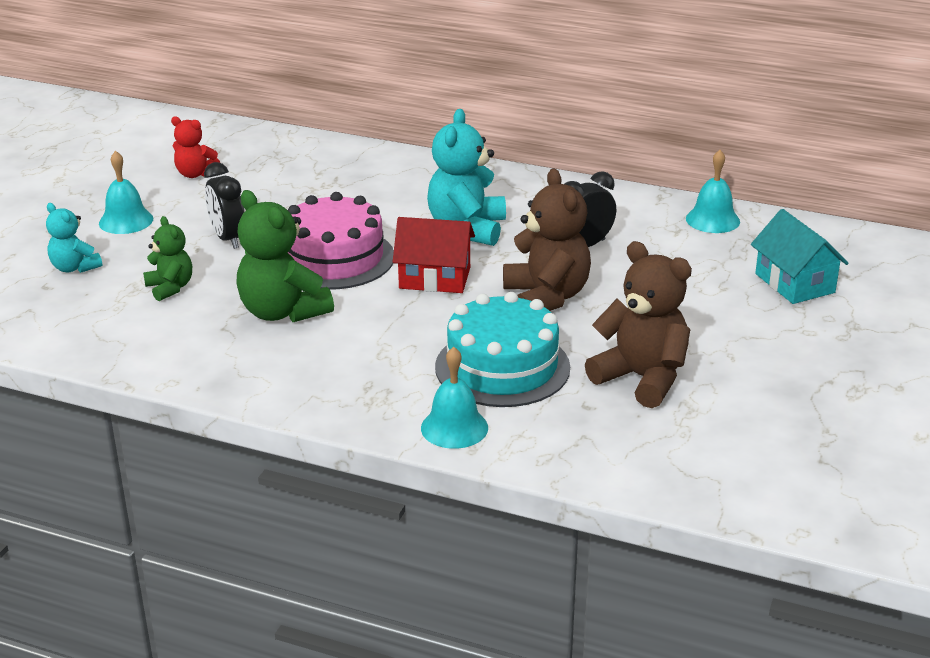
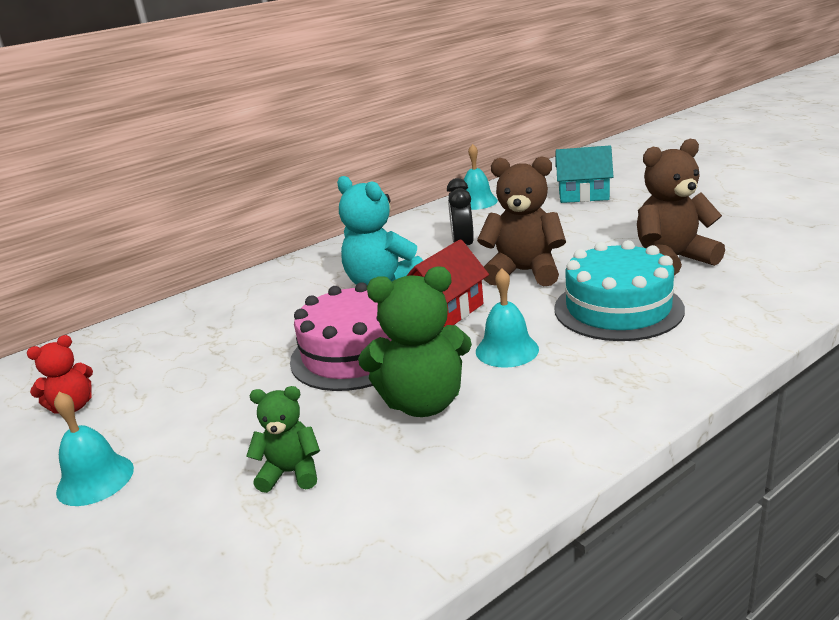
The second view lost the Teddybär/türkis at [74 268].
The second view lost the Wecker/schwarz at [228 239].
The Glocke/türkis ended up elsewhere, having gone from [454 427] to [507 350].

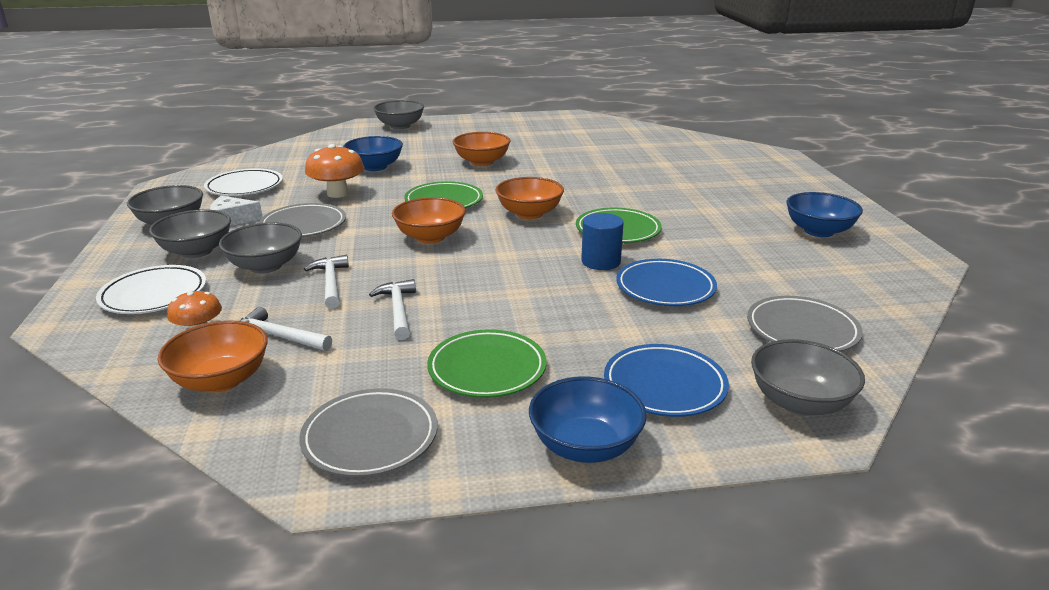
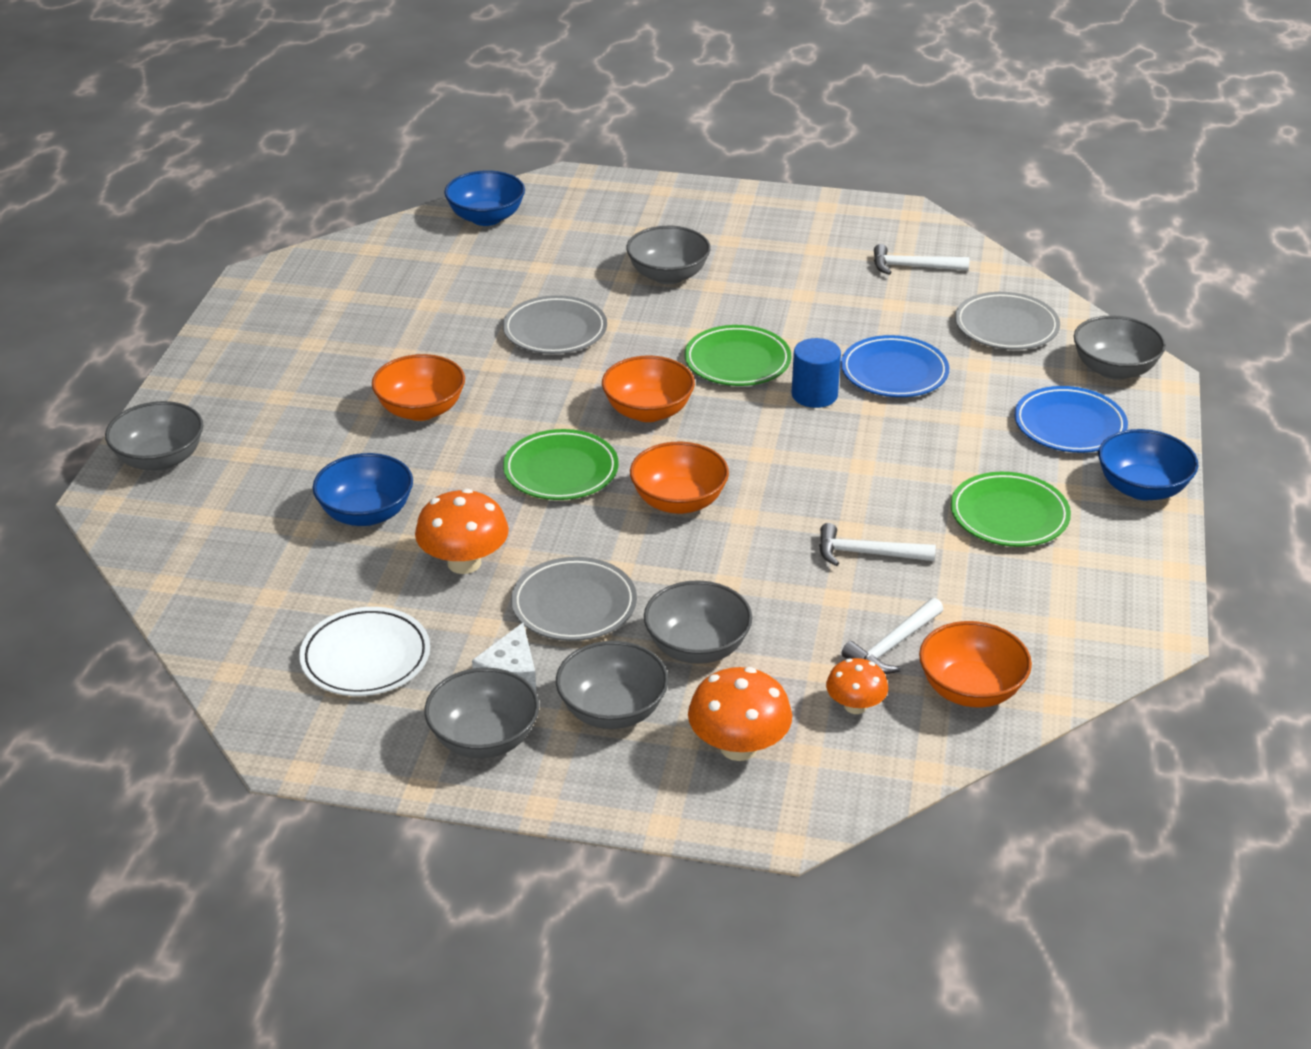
Where the Teller/weiß stood at [154 295], the Pilz/orange came to stand at [738 747].
The Teller/grau ended up elsewhere, having gone from [370 437] to [555 331].
The Hammer/weiß ended up elsewhere, having gone from [330 283] to [913 267].
The Schüssel/blau ended up elsewhere, having gone from [818 231] to [486 217].
The second view gained the Schüssel/grau at [668 275].

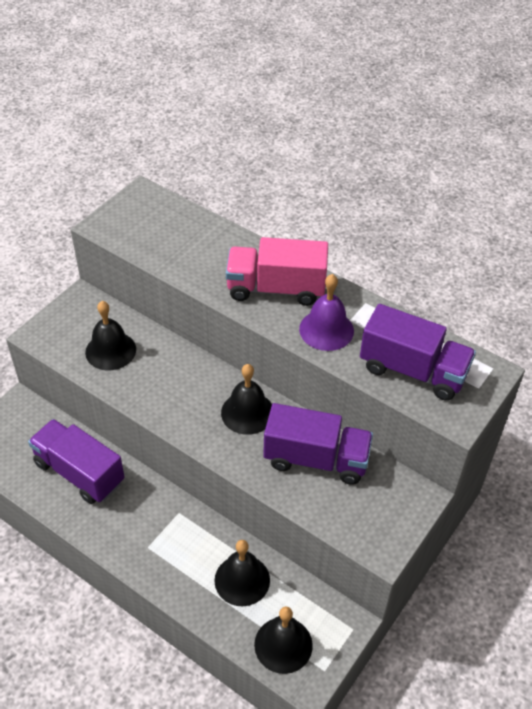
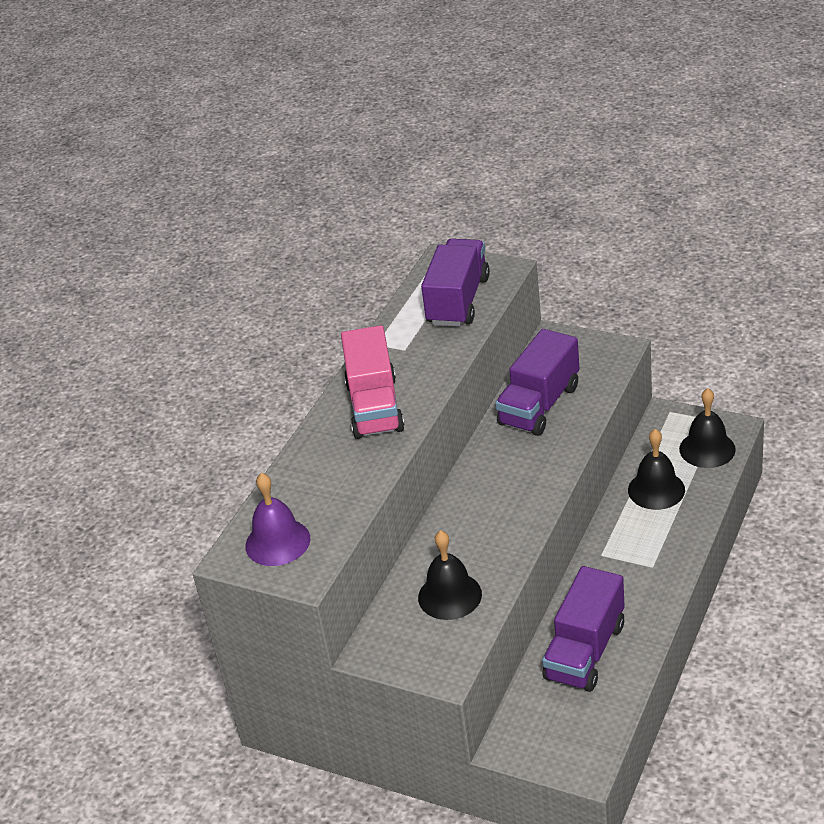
The second view lost the Glocke/schwarz at [247 412].
The Lastwagen/lila at [316 459] ended up facing another way, 150 degrees counterclockwise from before.
The Glocke/lila ended up elsewhere, having gone from [326 330] to [277 542].

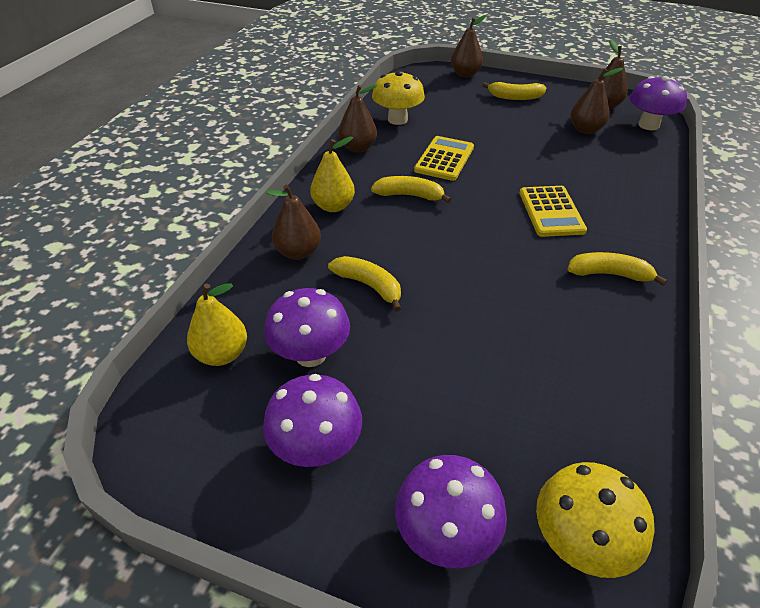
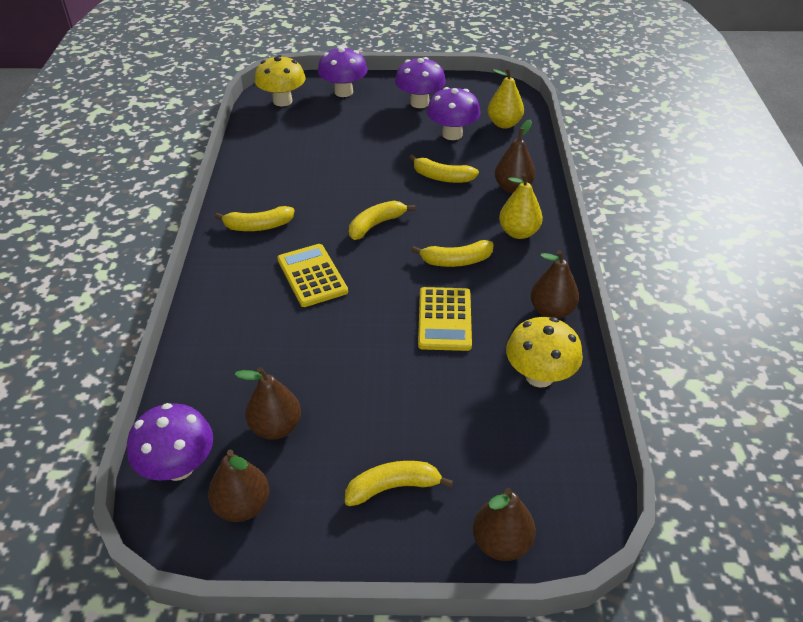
The second view gained the Banane/gelb at [376 224].

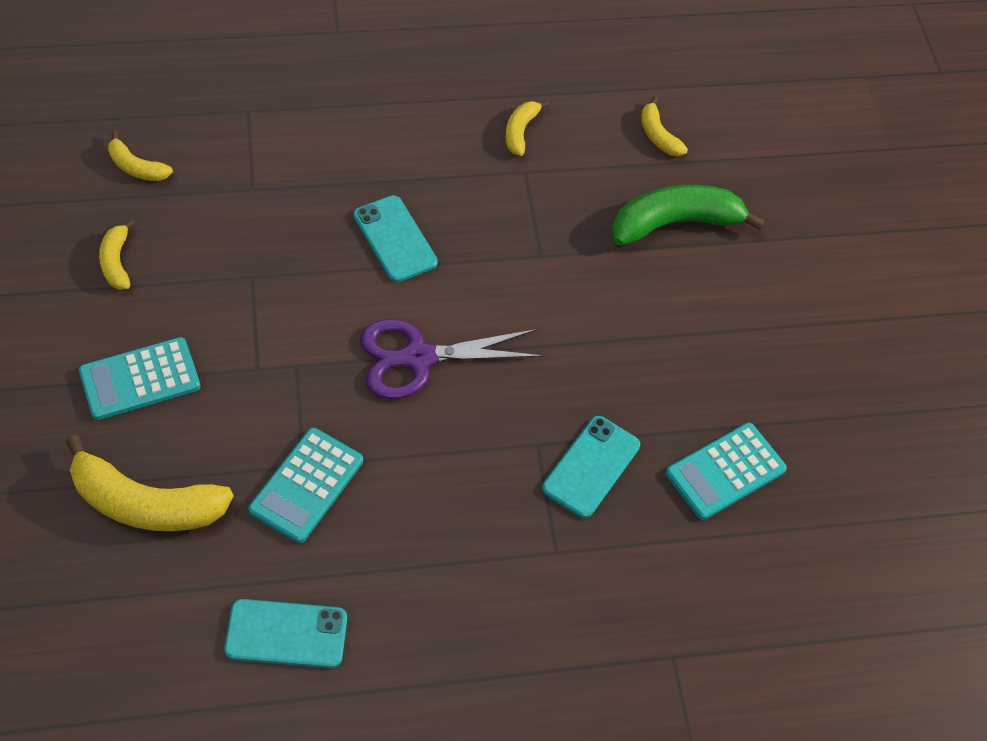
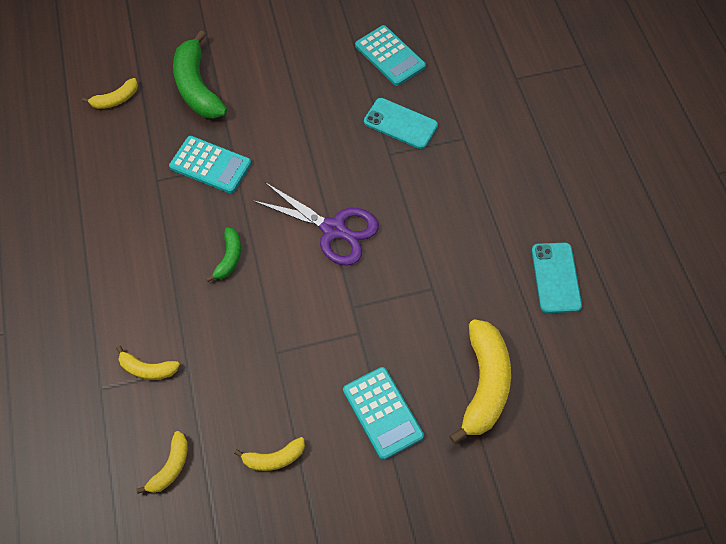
The Taschenrechner/türkis ended up elsewhere, having gone from [306 485] to [210 165].
Where the Handy/türkis stood at [395 239], the Banane/grün came to stand at [229 258].
The Schere/lila at [418 358] ended up facing another way, 45 degrees counterclockwise from before.
The Banane/gelb ended up elsewhere, having gone from [520 132] to [148 369].

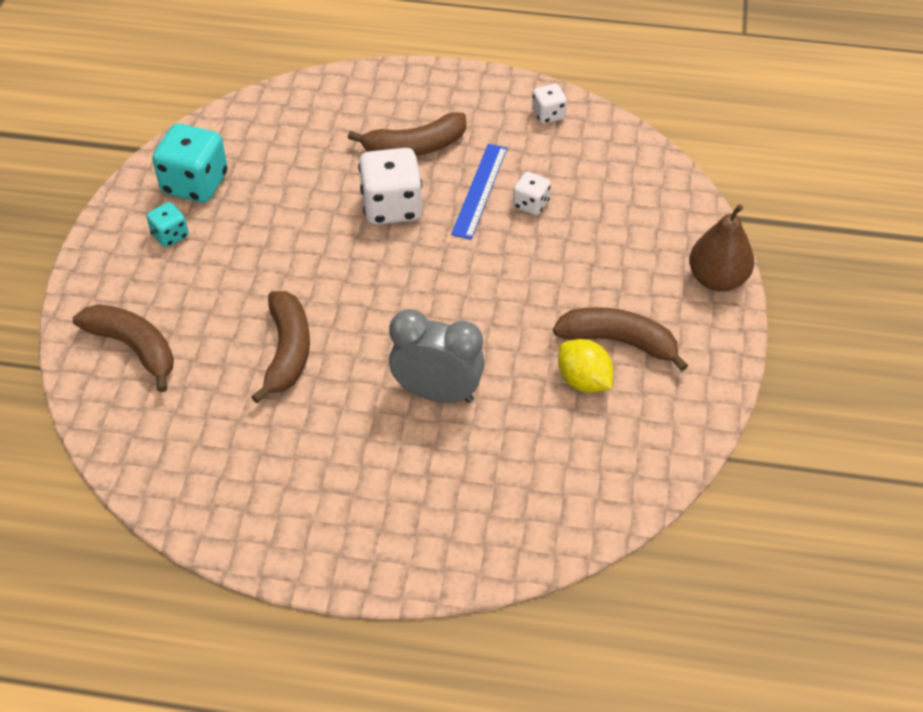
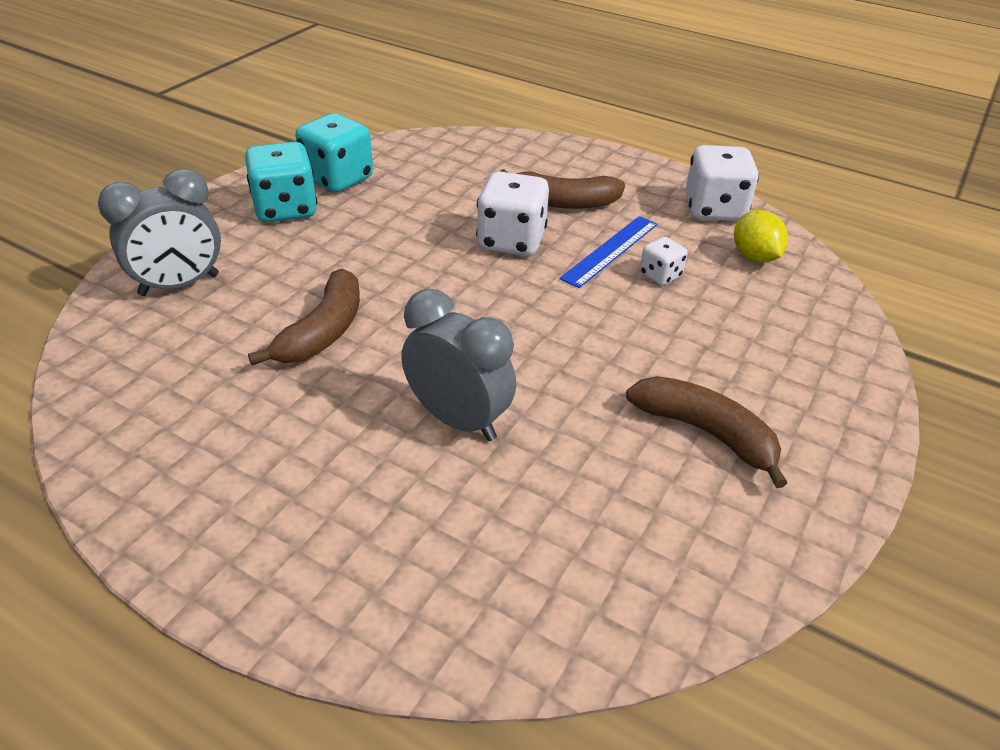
Where the Banane/braun stood at [134 348], the Wecker/grau came to stand at [179 285].
The size of the Spielwürfel/türkis at [170 235] changed by a factor of 1.88.
The size of the Spielwürfel/weiß at [548 115] changed by a factor of 1.88.
The Zitrone/gelb ended up elsewhere, having gone from [583 380] to [754 257].
The second view lost the Birne/braun at [717 279].

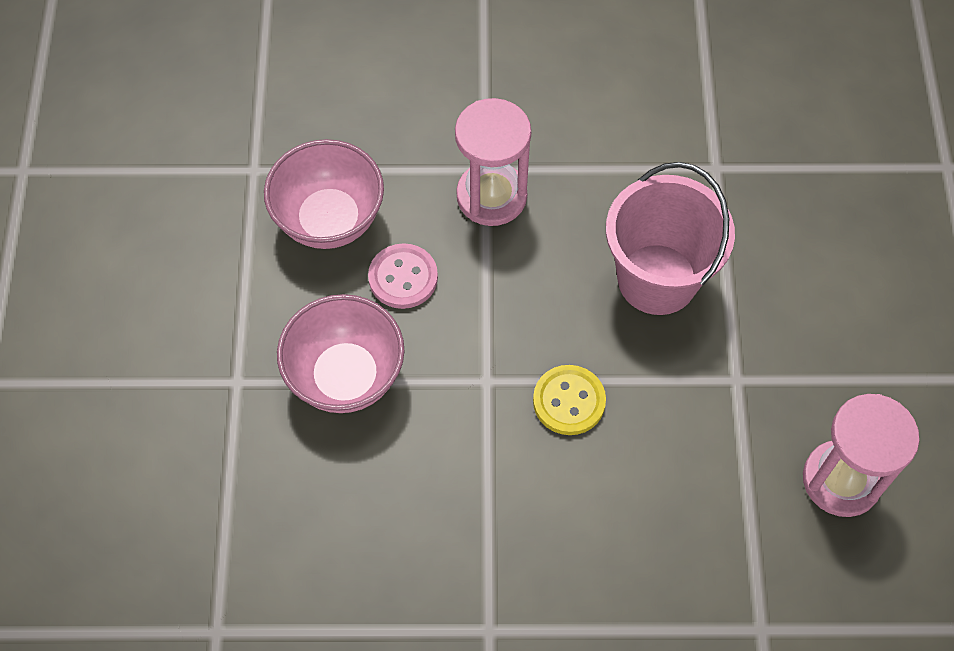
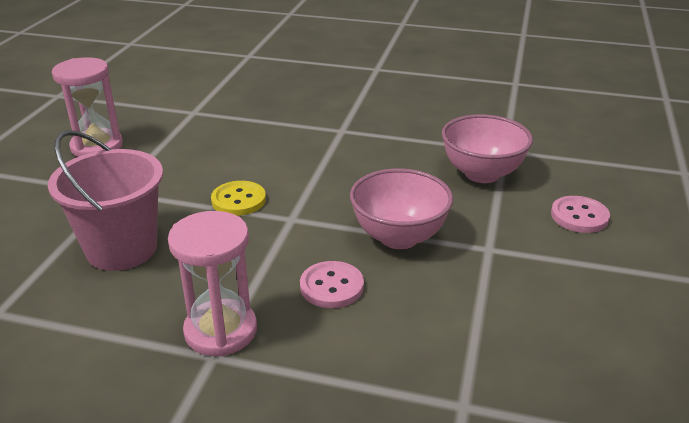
The Schüssel/rosa ended up elsewhere, having gone from [329 220] to [482 174].
The second view gained the Knopf/rosa at [579 216].

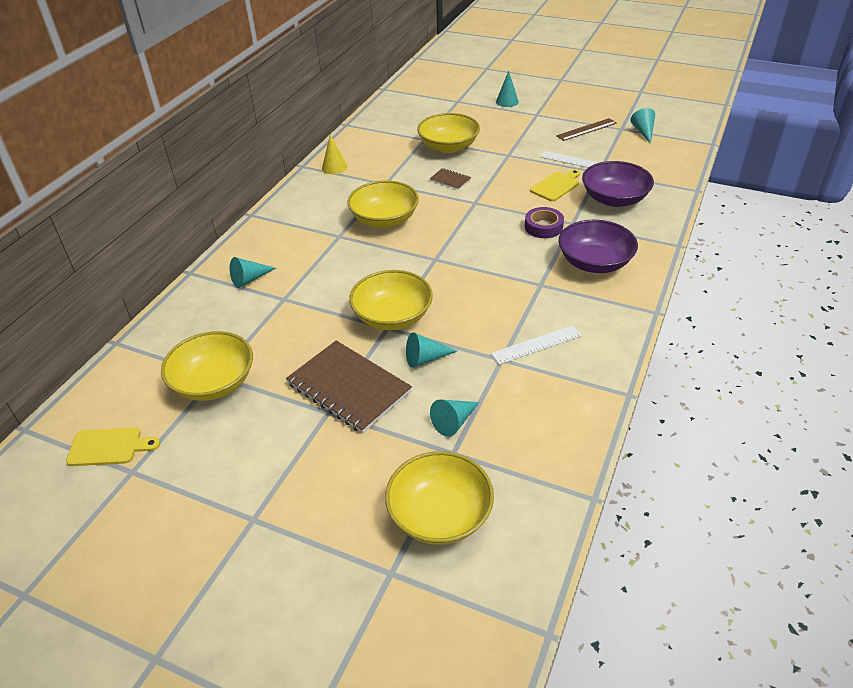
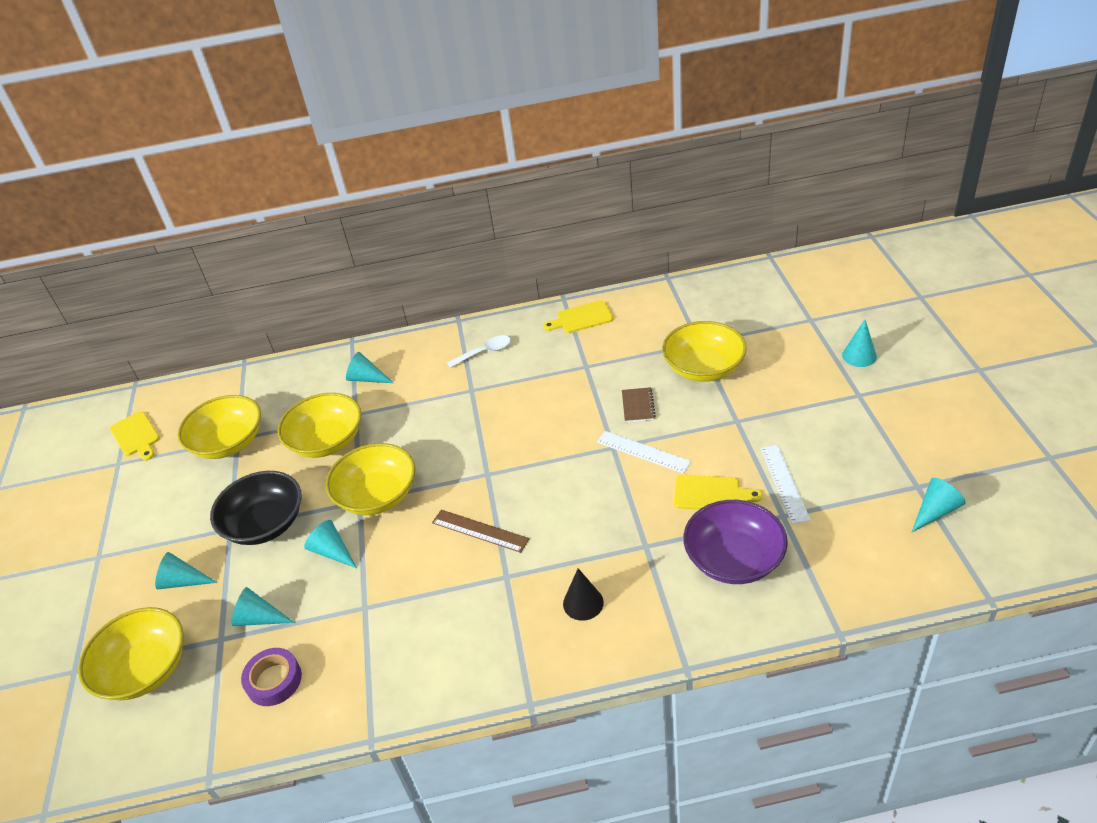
Where the Notizbuch/braun stood at [349 388], the Schüssel/schwarz came to stand at [265 524].
Where the Kegel/gelb stood at [334 167], the Schneidebrett/gelb came to stand at [581 318].
The Schüssel/gelb ended up elsewhere, having gone from [384 219] to [327 441].
The Lineal/weiß ended up elsewhere, having gone from [536 344] to [643 452].
The Klebeband/lila ended up elsewhere, having gone from [543 227] to [274 680].
The Lineal/braun ended up elsewhere, having gone from [586 129] to [480 531].
Where the Schüssel/lila stood at [594 262], the Kegel/schwarz came to stand at [583 603].
The second view gained the Kegel/türkis at [182 581].
The second view gained the Löffel/weiß at [484 352].

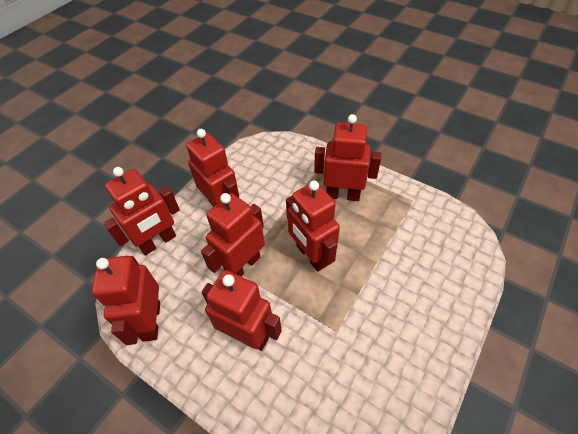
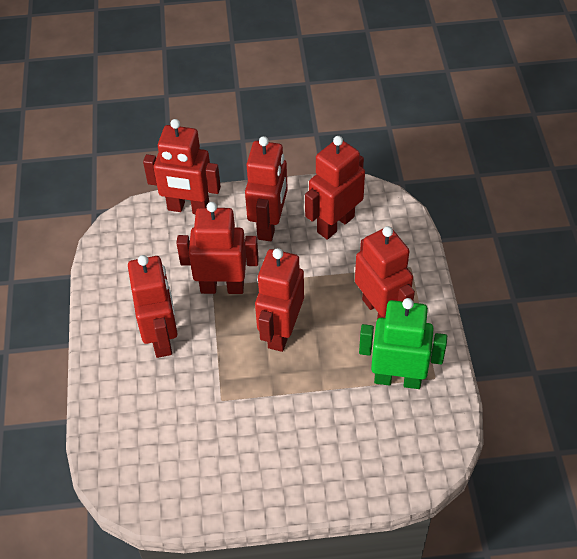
The Roboter/rot ended up elsewhere, having gone from [151 321] to [335 224].
The second view gained the Roboter/grün at [397 379].

